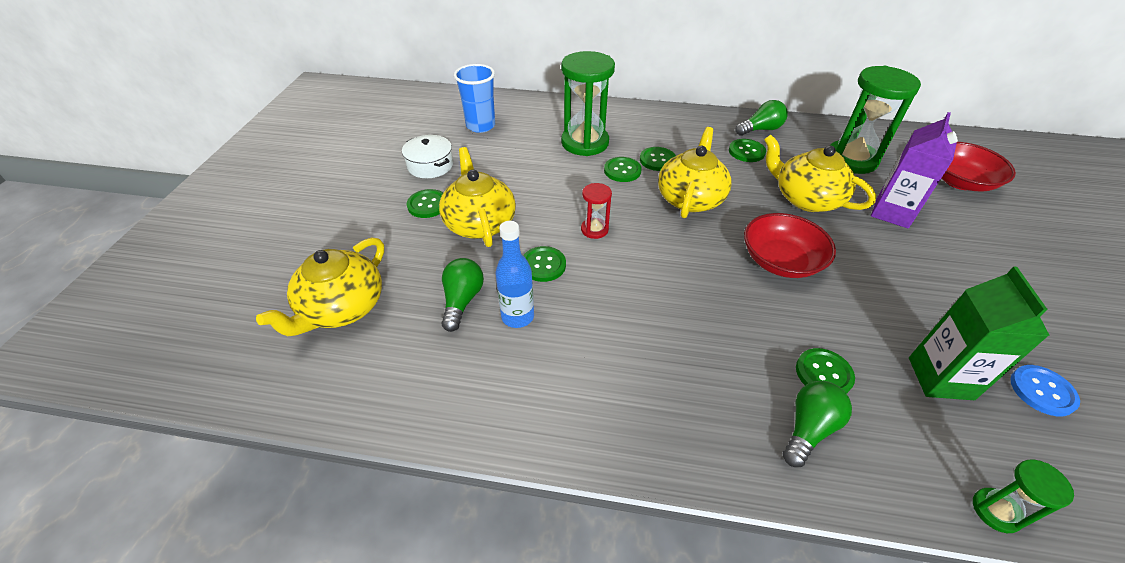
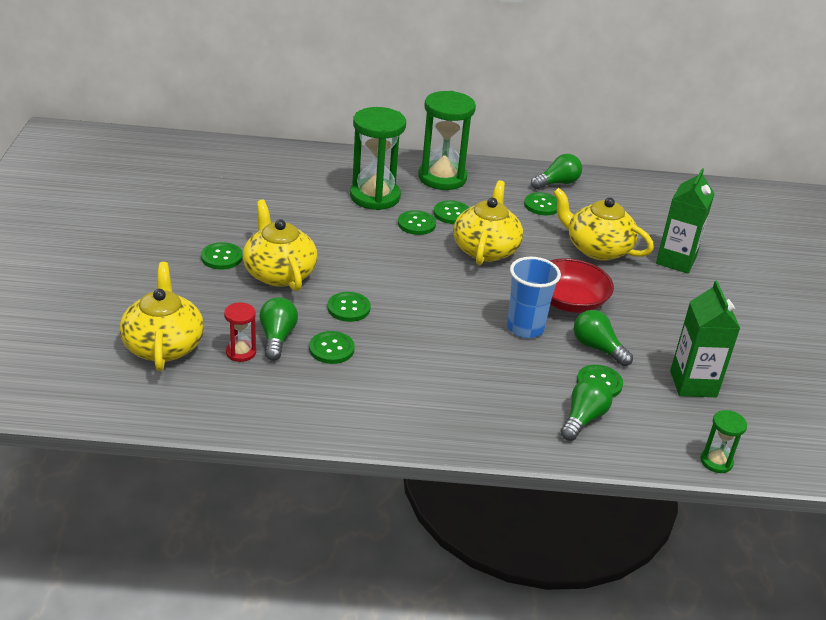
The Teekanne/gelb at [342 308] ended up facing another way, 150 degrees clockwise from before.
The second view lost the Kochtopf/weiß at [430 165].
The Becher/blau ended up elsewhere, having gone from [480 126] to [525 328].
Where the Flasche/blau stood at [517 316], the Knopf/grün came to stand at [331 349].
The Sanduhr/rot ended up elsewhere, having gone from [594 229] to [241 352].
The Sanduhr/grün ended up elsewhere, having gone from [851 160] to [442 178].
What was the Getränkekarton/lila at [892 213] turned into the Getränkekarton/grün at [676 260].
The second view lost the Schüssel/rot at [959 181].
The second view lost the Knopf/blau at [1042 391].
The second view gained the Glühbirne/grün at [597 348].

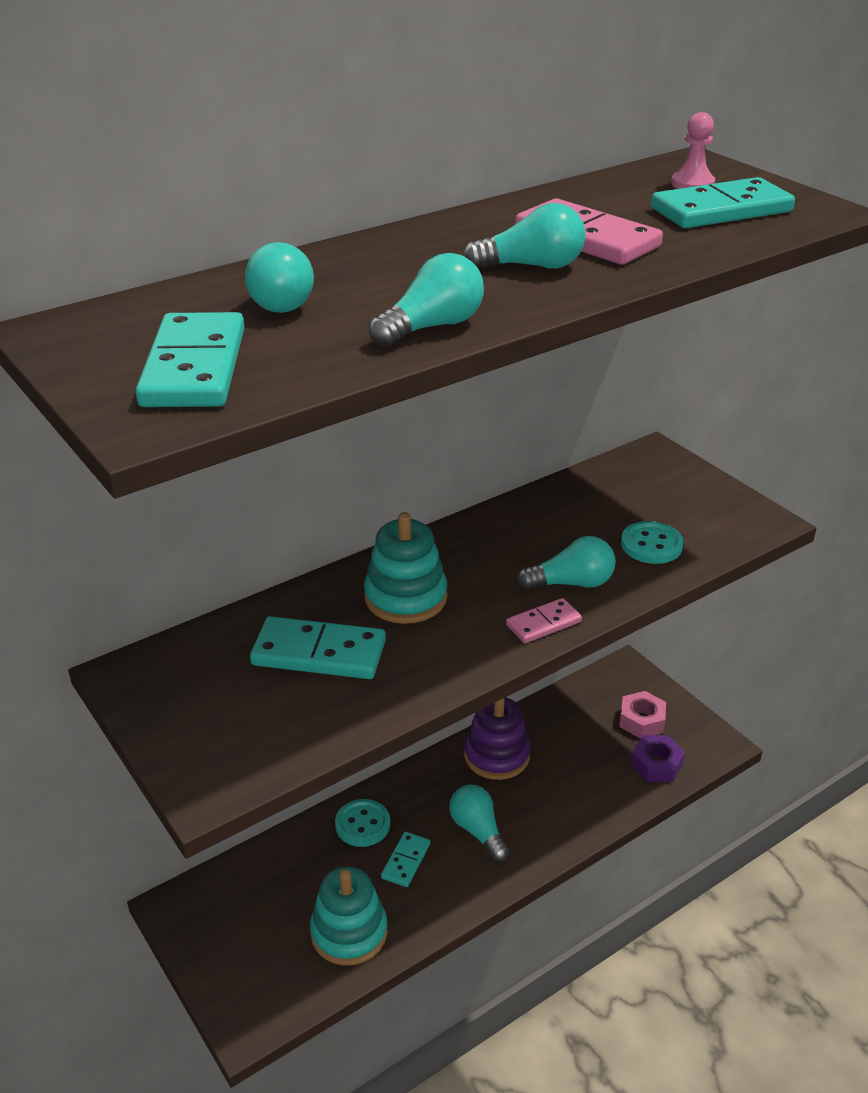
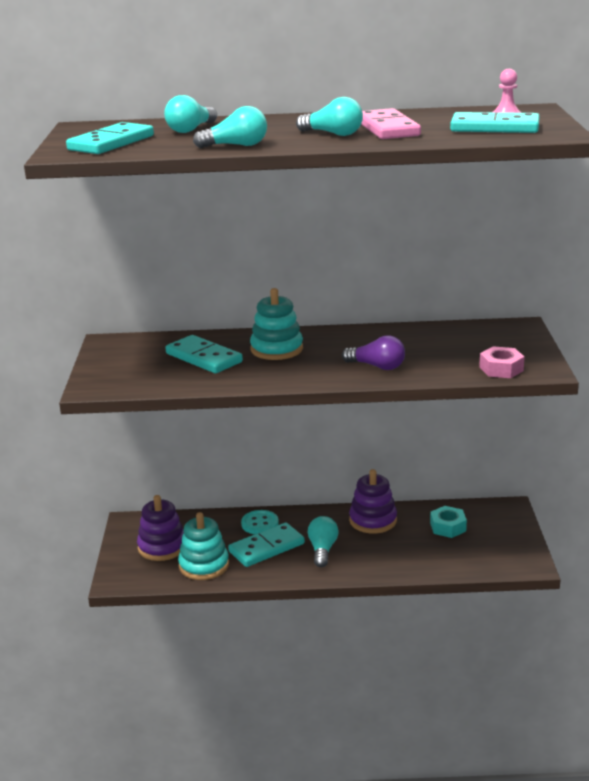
The size of the Dominostein/türkis at [405 861] changed by a factor of 1.75.
The second view lost the Dominostein/rosa at [543 623].
What was the Glühbirne/türkis at [571 583] turned into the Glühbirne/lila at [377 366].
The Sechskantmutter/rosa ended up elsewhere, having gone from [641 721] to [501 369].
The second view lost the Knopf/türkis at [651 545].
The second view lost the Sechskantmutter/lila at [656 764].
The second view gained the Stapelspielzeug/lila at [162 547].
The second view gained the Sechskantmutter/türkis at [448 527].

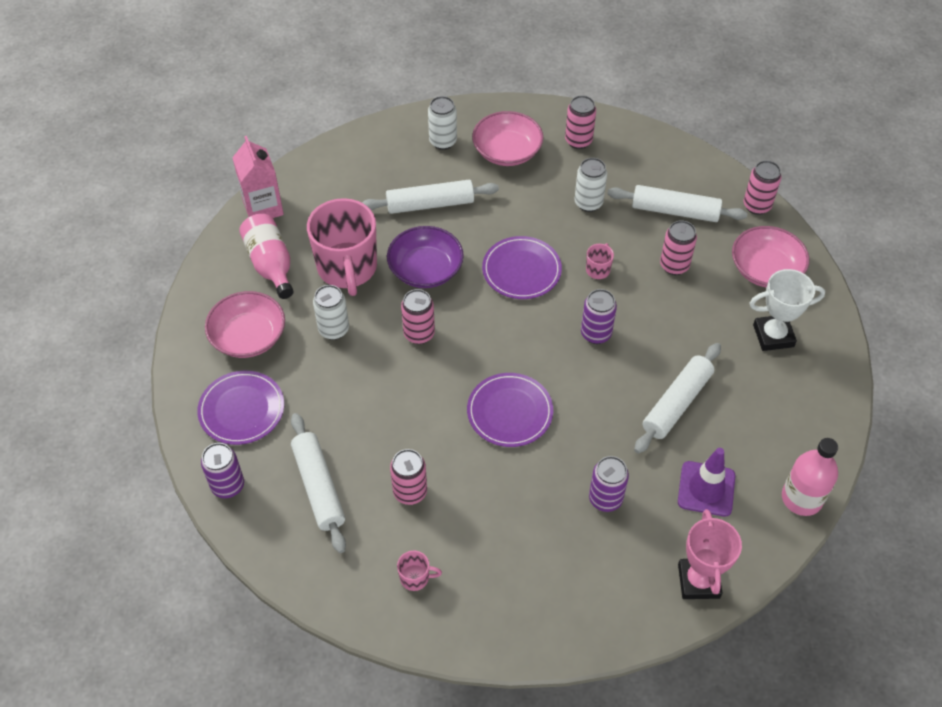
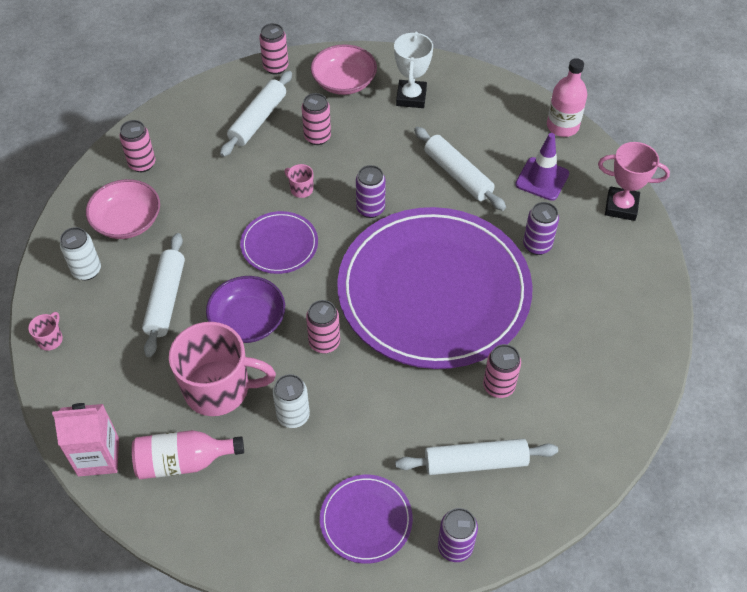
The second view lost the Schüssel/rosa at [248 336].
The Tasse/rosa ended up elsewhere, having gone from [415 578] to [50 339].
The size of the Teller/lila at [510 412] changed by a factor of 2.41.
The second view lost the Dose/weiß at [588 203].

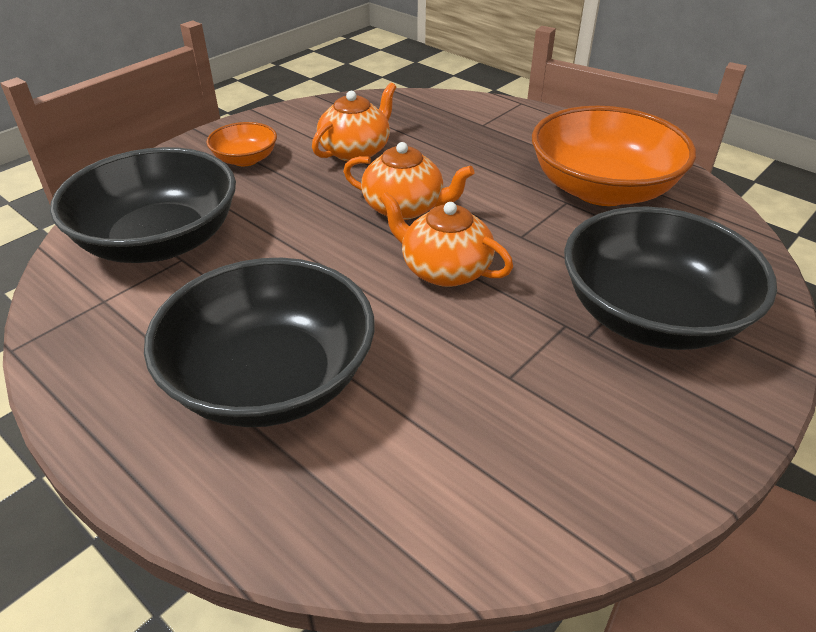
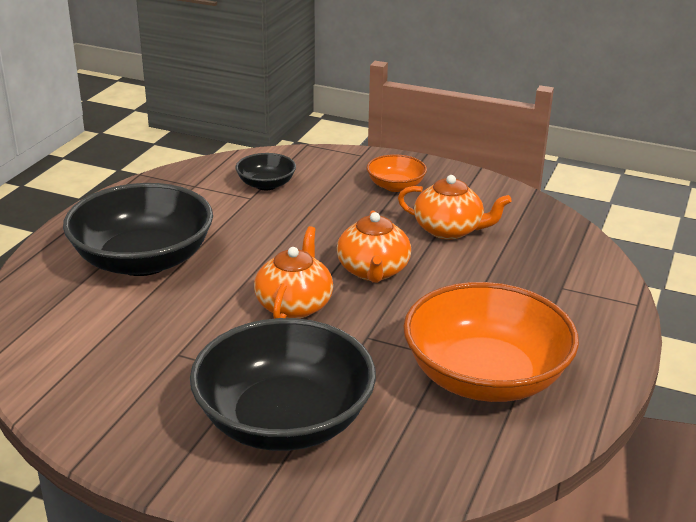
The size of the Schüssel/schwarz at [159 241] changed by a factor of 0.48.

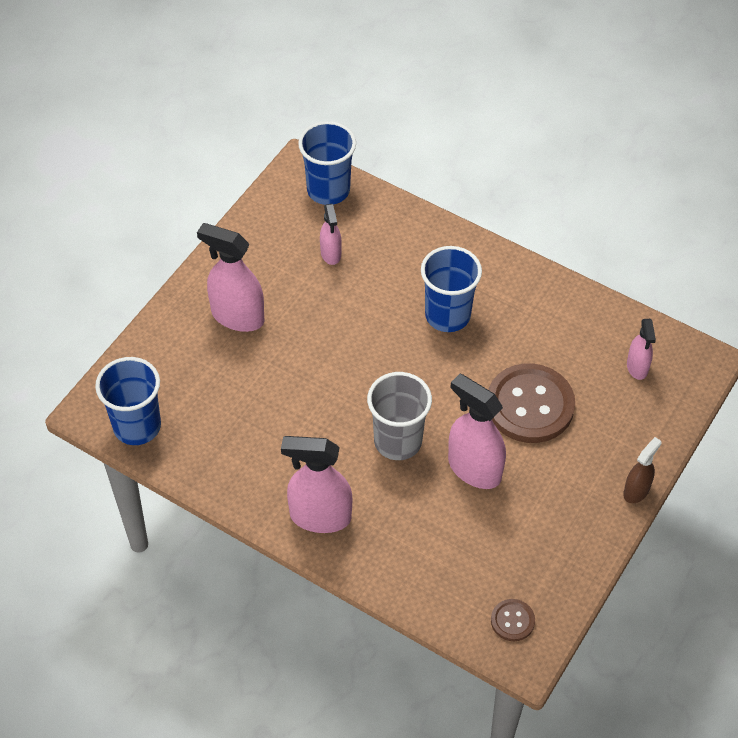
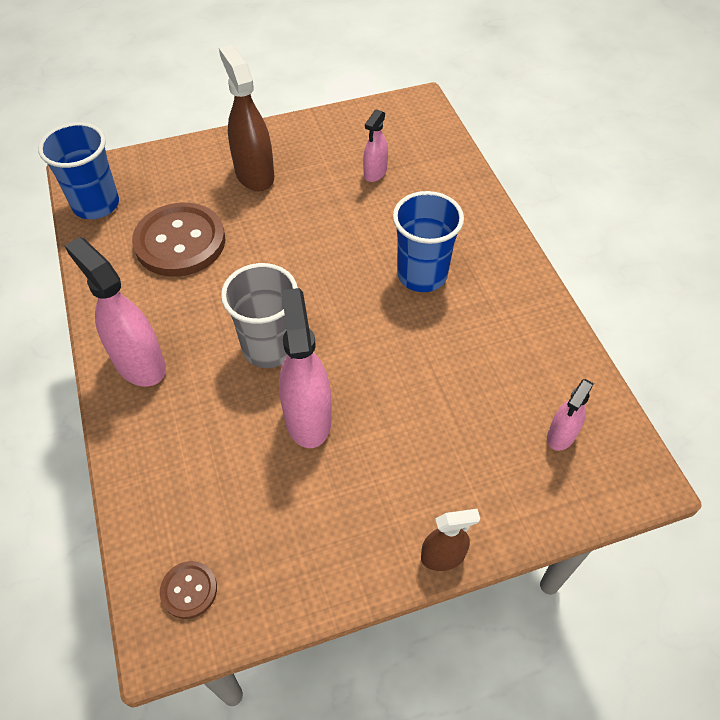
What was the Sprühflasche/rosa at [237 316] turned into the Sprühflasche/braun at [254 174].
The second view lost the Becher/blau at [328 190].
The Knopf/braun ended up elsewhere, having gone from [530 405] to [180 242].

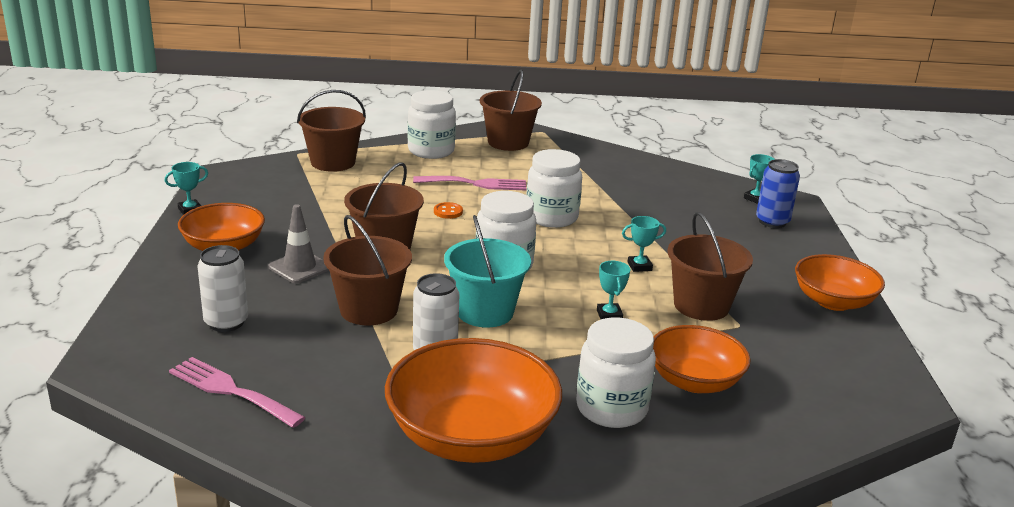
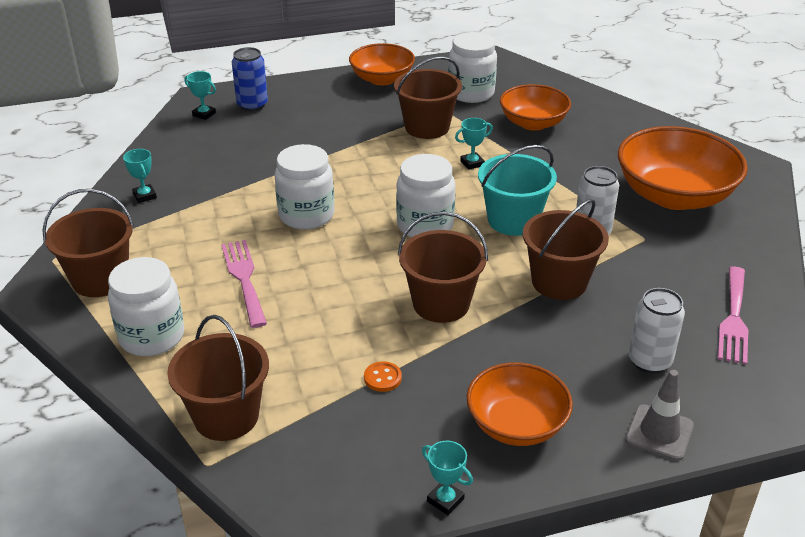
The Leitkegel/grau ended up elsewhere, having gone from [299 267] to [659 432].
The Knopf/orange ended up elsewhere, having gone from [448 212] to [382 378].
The Einmachglas/weiß ended up elsewhere, having gone from [611 408] to [471 93].
The Pokal/türkis ended up elsewhere, having gone from [639 266] to [145 196].

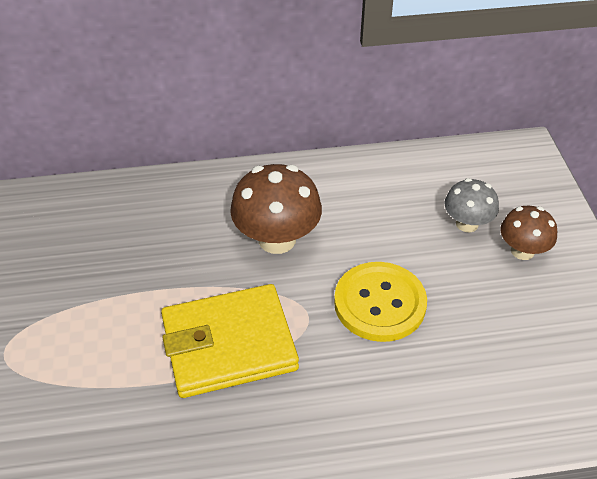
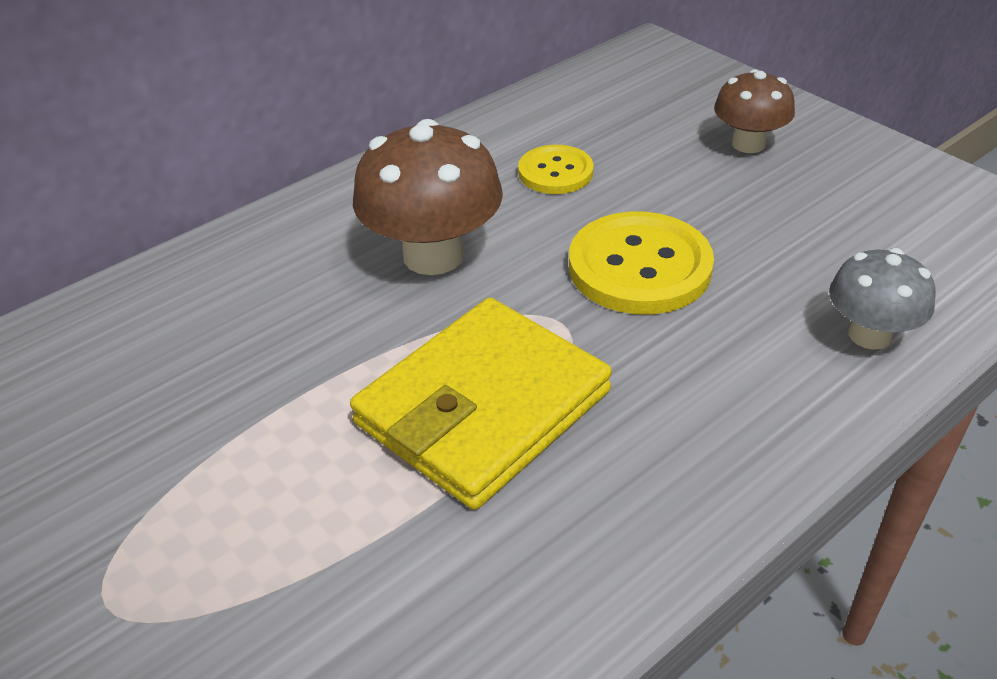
The Pilz/grau ended up elsewhere, having gone from [467 224] to [869 334].
The second view gained the Knopf/gelb at [555 172].

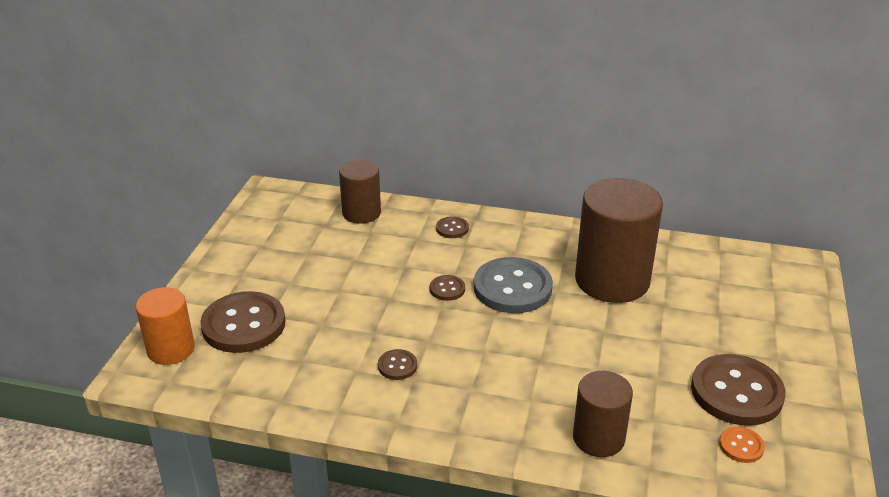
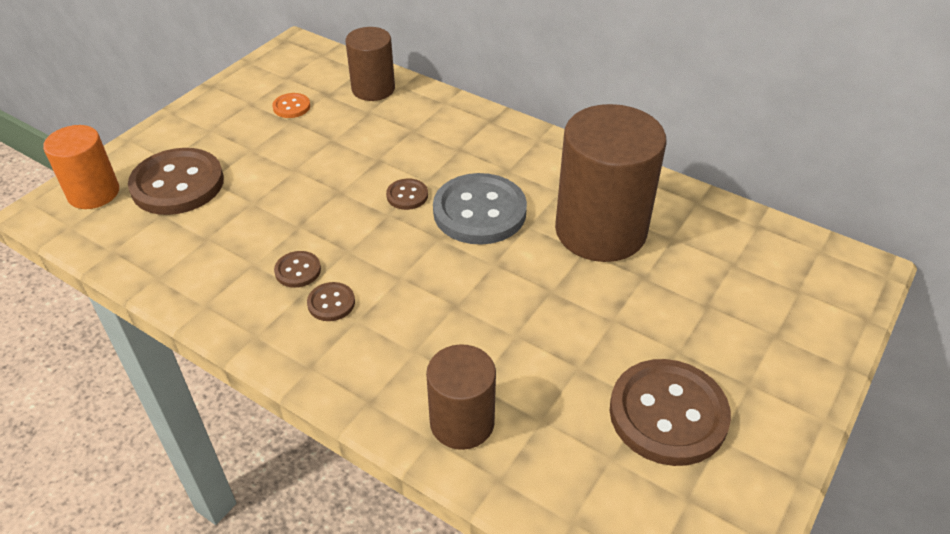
The Knopf/braun ended up elsewhere, having gone from [452 228] to [331 303].
The Knopf/orange ended up elsewhere, having gone from [741 446] to [291 107].

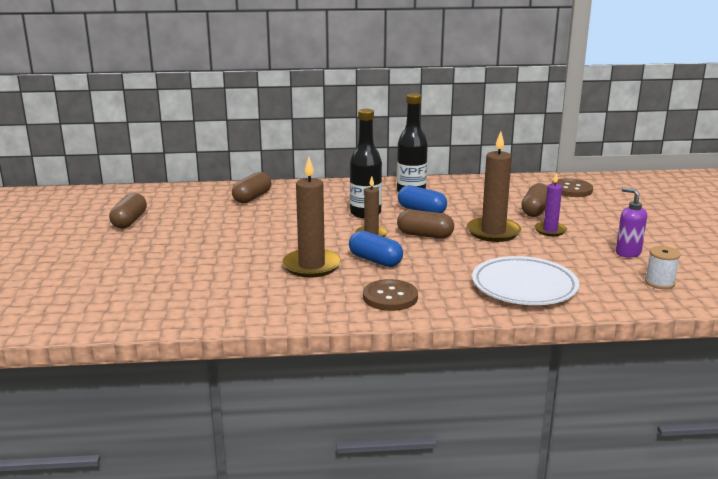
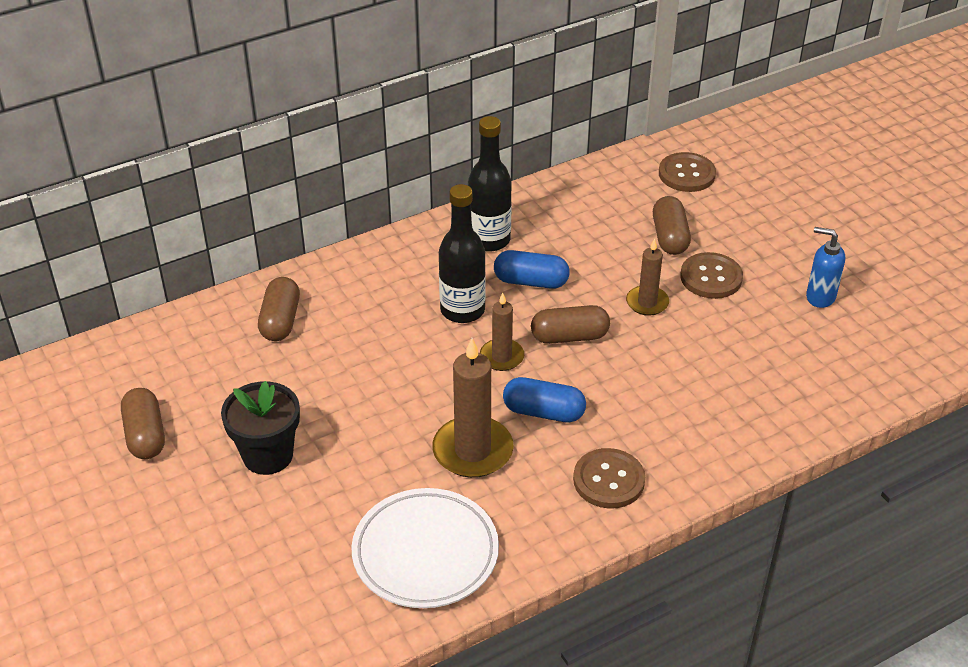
The size of the Kerze/braun at [493 232] changed by a factor of 0.59.
The Teller/weiß ended up elsewhere, having gone from [524 287] to [425 553].
Where the Kerze/lila stood at [550 230], the Knopf/braun came to stand at [711 277].
What was the Seifenspender/lila at [627 253] turned into the Seifenspender/blau at [820 297].
The second view lost the Garnrolle/weiß at [659 283].
The second view gained the Blumentopf/schwarz at [268 455].

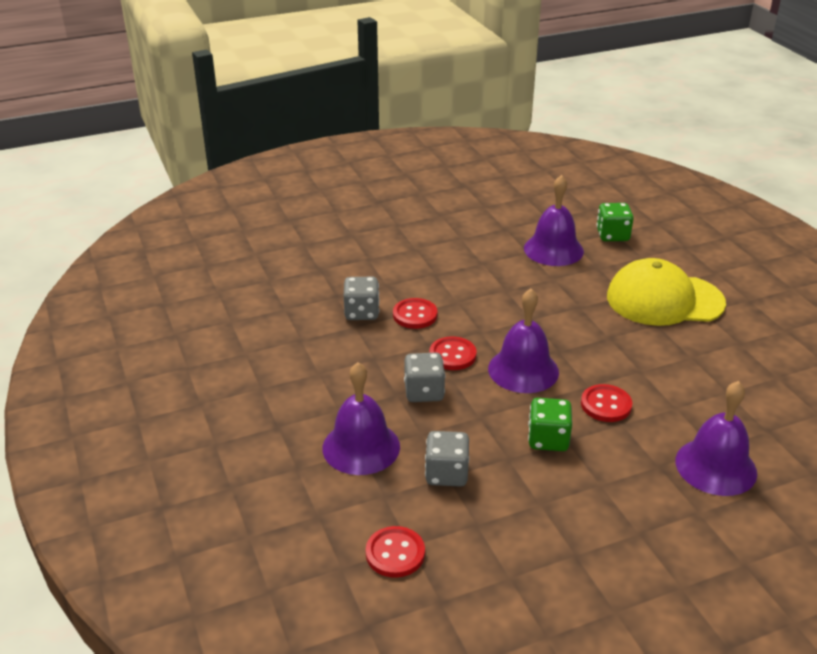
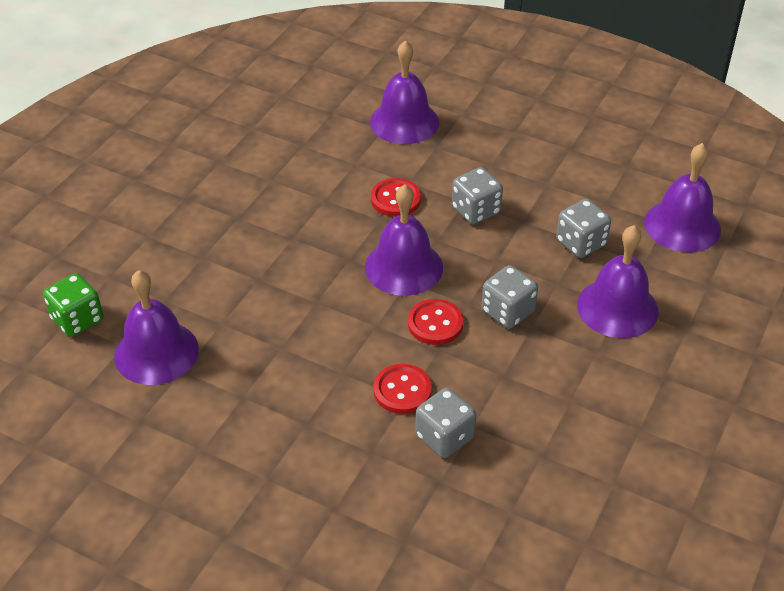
Where the Knopf/rot stood at [395 553], the Glocke/lila came to stand at [682 225].
What was the Spielwürfel/grün at [548 439] turned into the Spielwürfel/grau at [476 210].
The second view lost the Kappe/gelb at [664 300].

